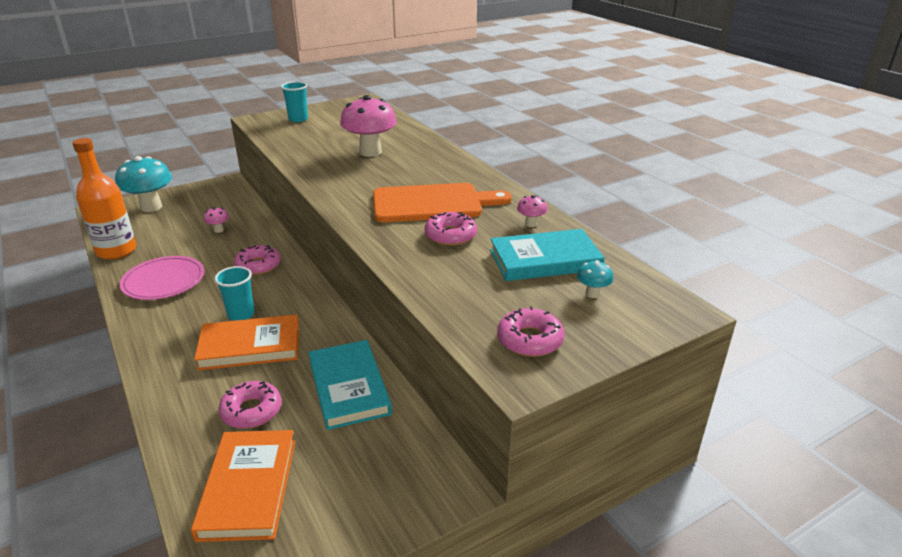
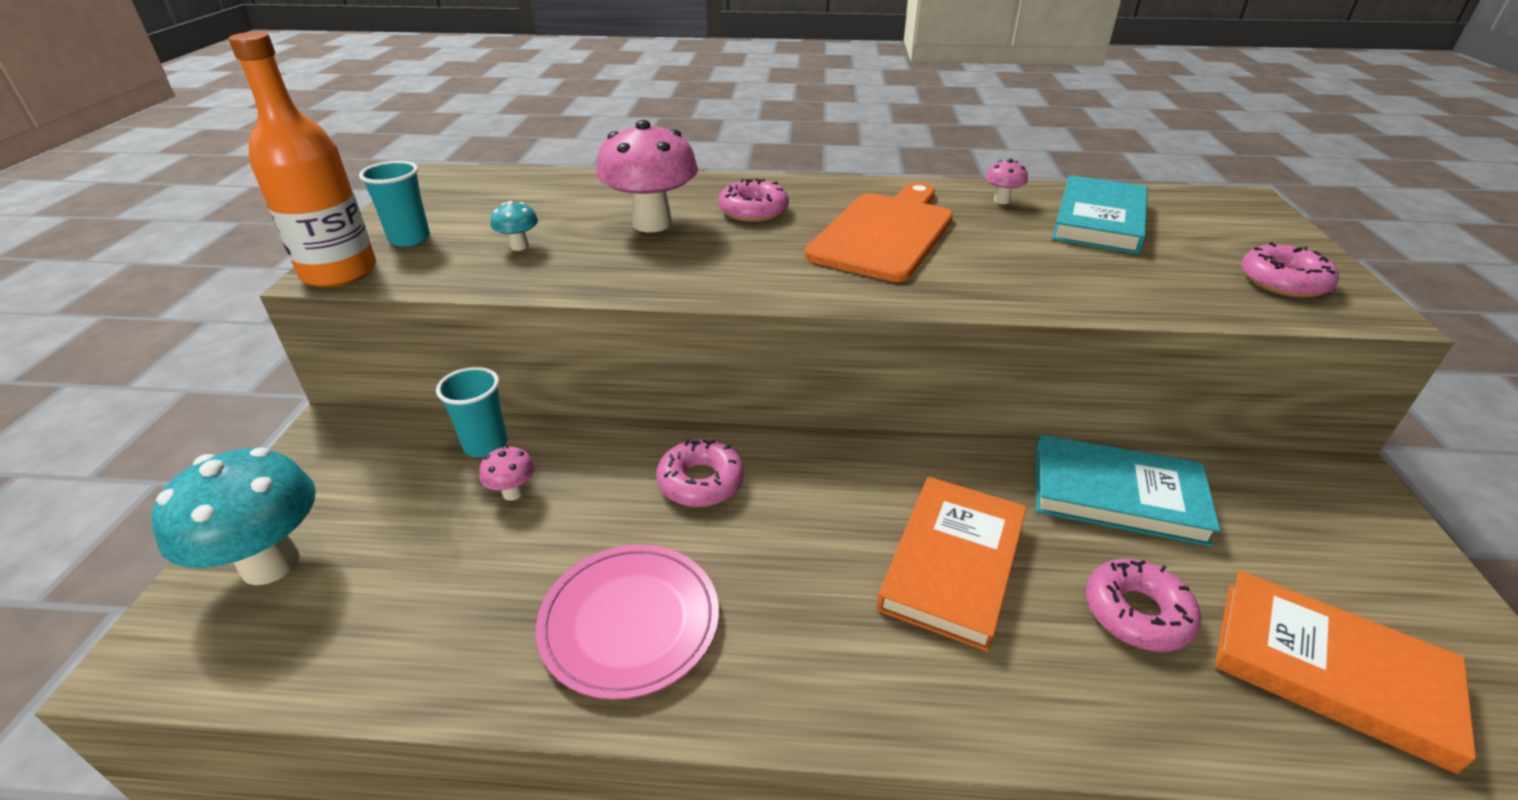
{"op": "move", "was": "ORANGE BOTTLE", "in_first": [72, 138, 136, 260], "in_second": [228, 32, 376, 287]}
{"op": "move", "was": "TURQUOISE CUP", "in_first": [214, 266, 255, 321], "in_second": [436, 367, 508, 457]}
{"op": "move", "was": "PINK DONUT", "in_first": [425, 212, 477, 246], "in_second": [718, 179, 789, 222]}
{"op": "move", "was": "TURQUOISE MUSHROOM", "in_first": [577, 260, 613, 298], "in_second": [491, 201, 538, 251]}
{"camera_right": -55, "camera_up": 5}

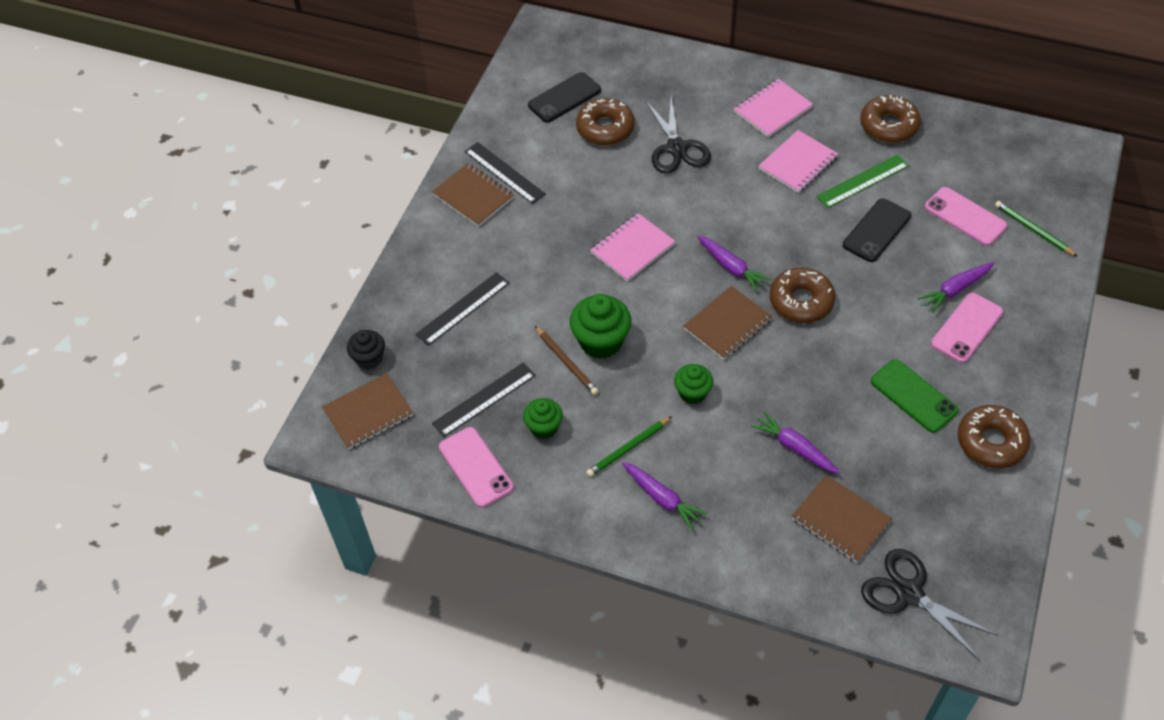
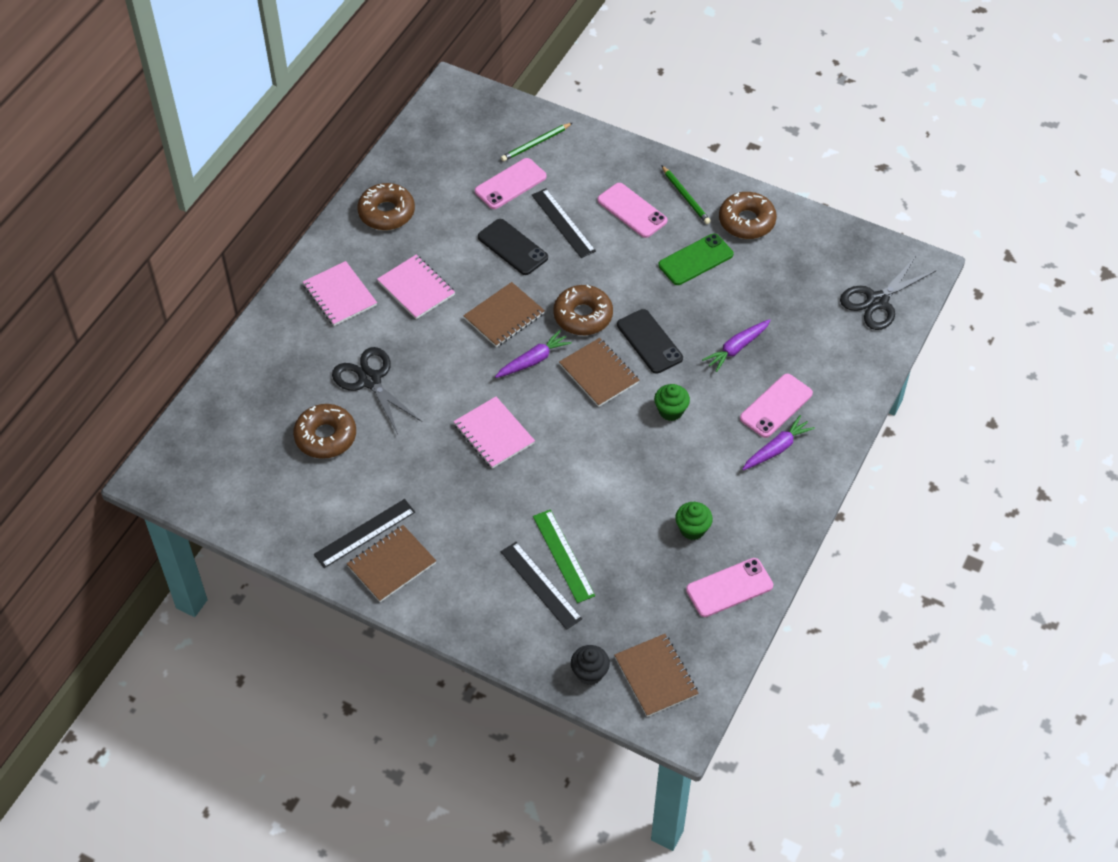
{"op": "move", "was": "BLACK RULER", "in_first": [432, 362, 536, 437], "in_second": [532, 189, 596, 258]}
{"op": "move", "was": "BLACK PHONE", "in_first": [528, 72, 601, 123], "in_second": [617, 309, 683, 374]}
{"op": "delete", "was": "BROWN PENCIL", "in_first": [535, 326, 599, 395]}
{"op": "delete", "was": "GREEN CUPCAKE", "in_first": [569, 294, 632, 359]}
{"op": "move", "was": "GREEN PENCIL", "in_first": [586, 416, 672, 477], "in_second": [661, 165, 711, 224]}
{"op": "rotate", "was": "BLACK SCISSORS", "in_first": [645, 96, 711, 174], "in_second": [332, 347, 422, 434], "clockwise": -120}
{"op": "move", "was": "BROWN NOTEBOOK", "in_first": [792, 475, 892, 563], "in_second": [463, 282, 545, 347]}
{"op": "move", "was": "GREEN RULER", "in_first": [816, 155, 909, 208], "in_second": [533, 510, 595, 603]}
{"op": "delete", "was": "PURPLE CARROT", "in_first": [918, 262, 994, 313]}
{"op": "insert", "now": "PINK PHONE", "in_second": [740, 374, 813, 438]}
{"camera_right": -85, "camera_up": 0}

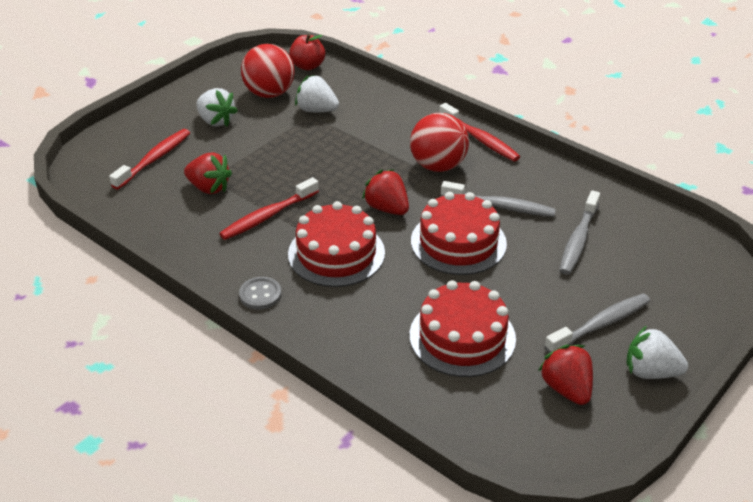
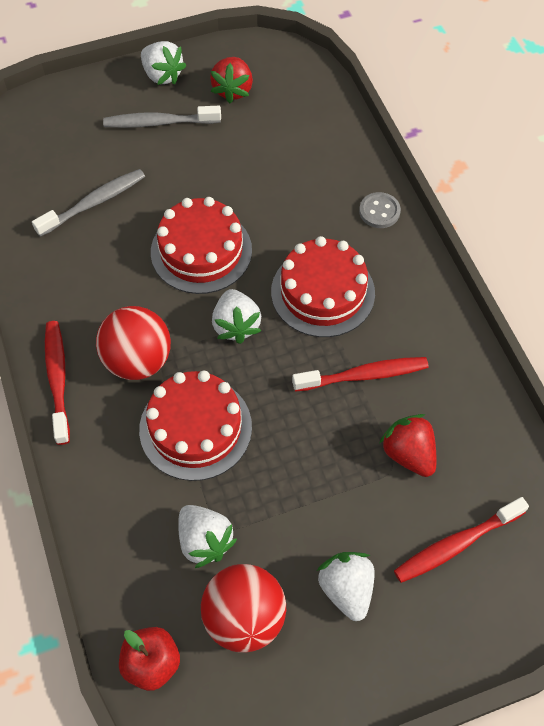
{"op": "move", "was": "GREY BUTTON", "in_first": [239, 277, 282, 310], "in_second": [359, 192, 401, 228]}
{"op": "recolor", "was": "RED STRAWBERRY", "now": "WHITE STRAWBERRY", "in_first": [362, 169, 409, 215], "in_second": [212, 289, 261, 344]}
{"op": "move", "was": "RED CAKE", "in_first": [410, 281, 516, 377], "in_second": [139, 371, 252, 481]}
{"op": "delete", "was": "GREY TOOTHBRUSH", "in_first": [441, 181, 556, 217]}
{"camera_right": -150, "camera_up": 20}

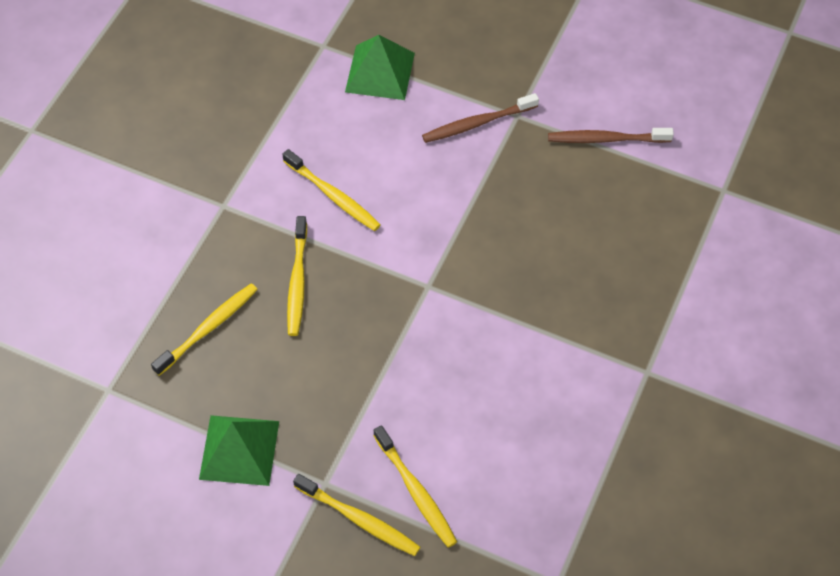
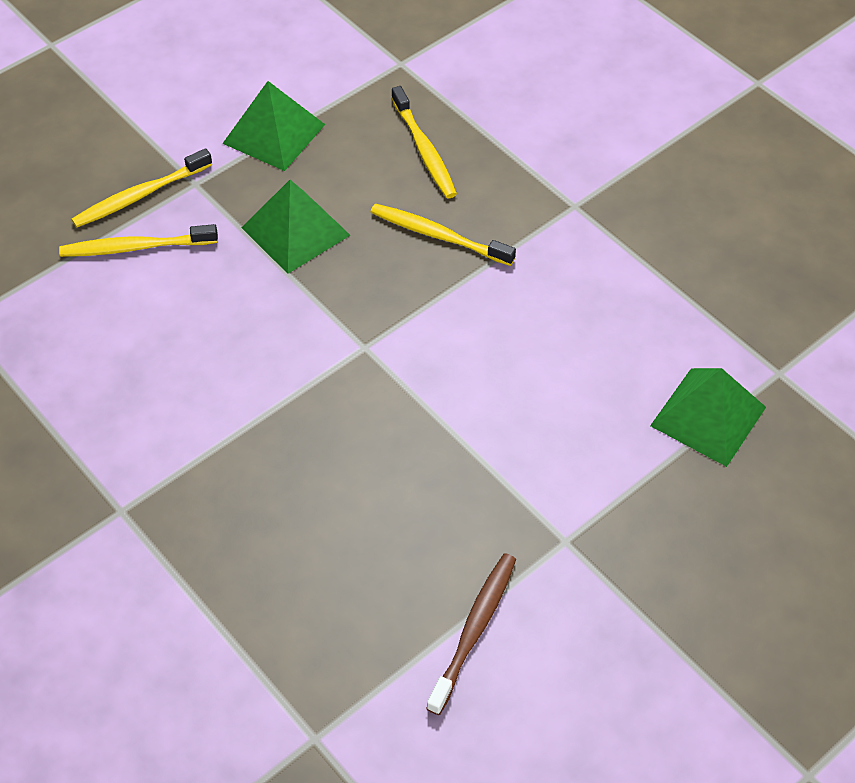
{"op": "delete", "was": "YELLOW TOOTHBRUSH", "in_first": [282, 149, 381, 231]}
{"op": "delete", "was": "BROWN TOOTHBRUSH", "in_first": [422, 93, 539, 143]}
{"op": "insert", "now": "GREEN PYRAMID", "in_second": [241, 180, 350, 274]}
{"camera_right": 115, "camera_up": -5}

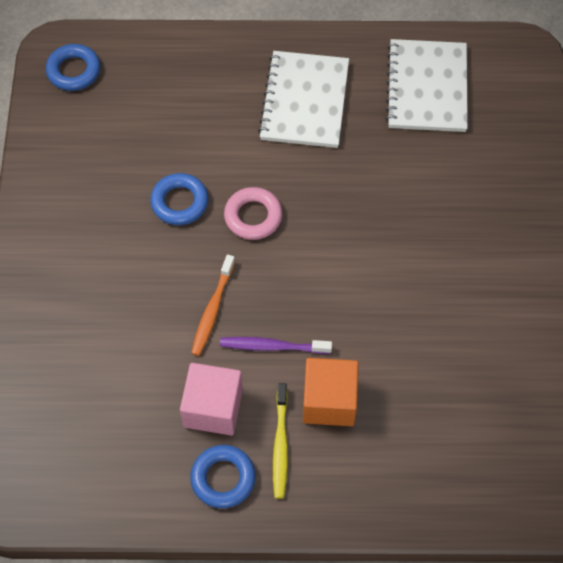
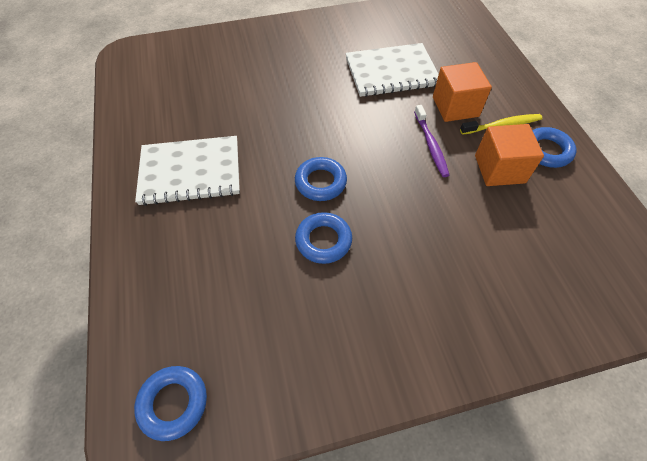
{"op": "recolor", "was": "PINK CUBE", "now": "ORANGE CUBE", "in_first": [180, 363, 243, 436], "in_second": [475, 124, 544, 186]}
{"op": "delete", "was": "ORANGE TOOTHBRUSH", "in_first": [191, 255, 235, 356]}
{"op": "recolor", "was": "PINK RING", "now": "BLUE RING", "in_first": [224, 187, 282, 240], "in_second": [295, 157, 347, 201]}
{"op": "move", "was": "WHITE NOTEBOOK", "in_first": [386, 39, 468, 132], "in_second": [345, 43, 439, 97]}
{"camera_right": -105, "camera_up": -5}

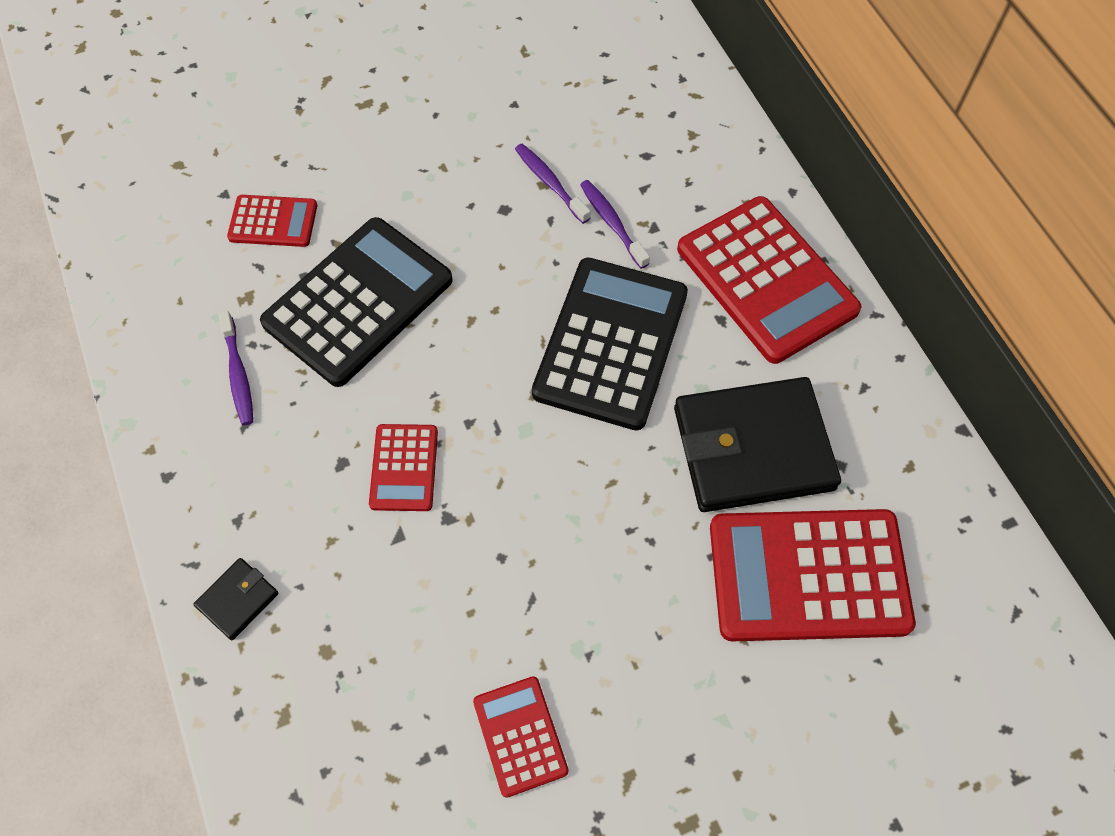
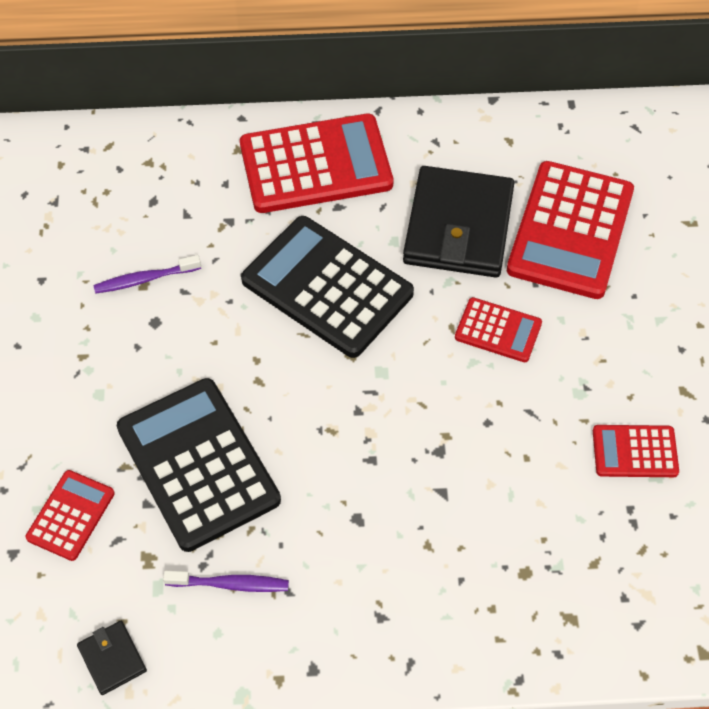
{"op": "move", "was": "BLACK WALLET", "in_first": [193, 558, 279, 640], "in_second": [77, 621, 147, 695]}
{"op": "move", "was": "RED CALCULATOR", "in_first": [369, 424, 438, 511], "in_second": [455, 297, 542, 362]}
{"op": "delete", "was": "PURPLE TOOTHBRUSH", "in_first": [580, 180, 650, 269]}
{"camera_right": -70, "camera_up": -5}

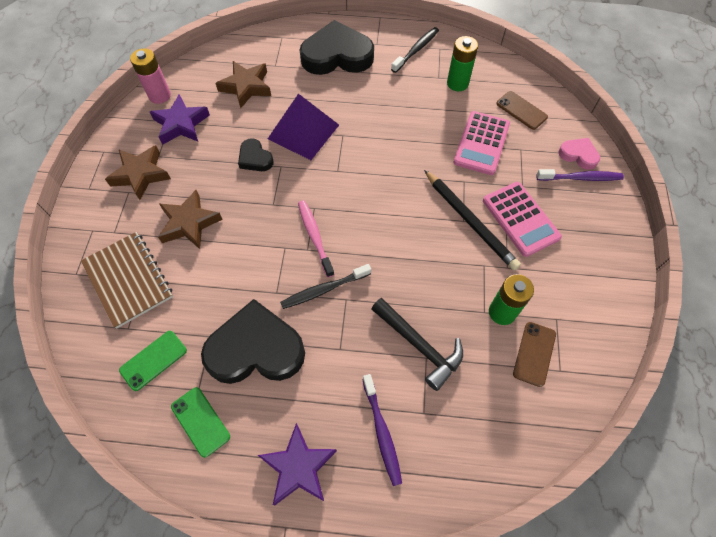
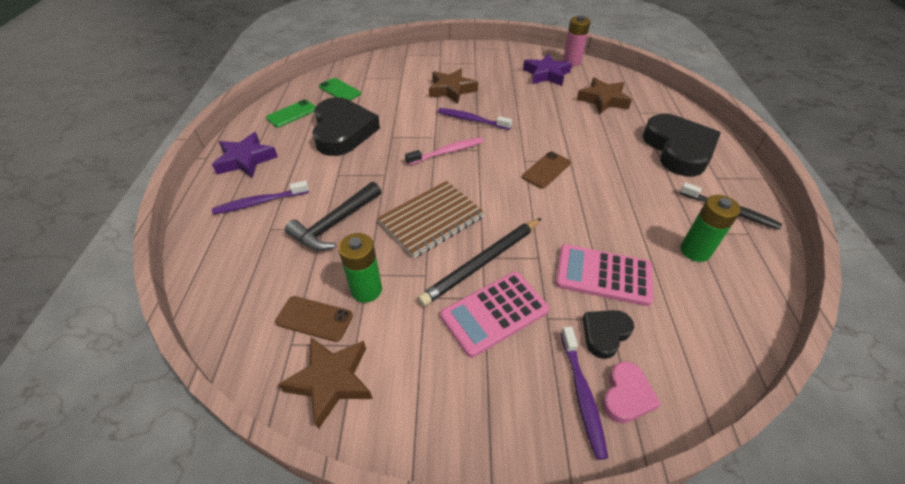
{"op": "move", "was": "BROWN NOTEBOOK", "in_first": [81, 232, 173, 329], "in_second": [377, 181, 485, 258]}
{"op": "move", "was": "BROWN STAR", "in_first": [105, 145, 171, 200], "in_second": [278, 337, 373, 429]}
{"op": "move", "was": "BLACK HEART", "in_first": [238, 138, 274, 171], "in_second": [583, 310, 634, 359]}
{"op": "delete", "was": "PURPLE PYRAMID", "in_first": [268, 94, 339, 160]}
{"op": "delete", "was": "BLACK TOOTHBRUSH", "in_first": [280, 264, 371, 309]}
{"op": "move", "was": "BROWN PHONE", "in_first": [496, 91, 548, 130], "in_second": [522, 152, 571, 189]}
{"op": "insert", "now": "PURPLE TOOTHBRUSH", "in_second": [438, 108, 512, 130]}
{"camera_right": 85, "camera_up": -15}

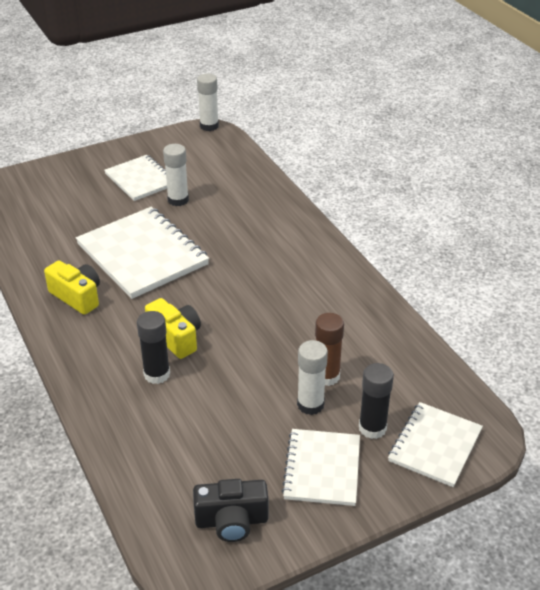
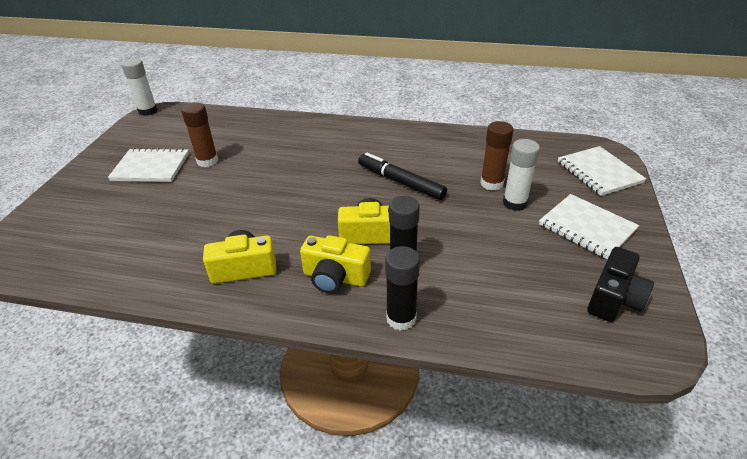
{"op": "delete", "was": "WHITE NOTEBOOK", "in_first": [76, 207, 209, 299]}
{"op": "recolor", "was": "WHITE GLUE STICK", "now": "BROWN GLUE STICK", "in_first": [163, 144, 189, 206], "in_second": [181, 102, 218, 167]}
{"op": "move", "was": "BLACK GLUE STICK", "in_first": [359, 363, 394, 439], "in_second": [385, 246, 420, 331]}
{"op": "insert", "now": "YELLOW CAMERA", "in_second": [300, 235, 371, 293]}
{"op": "insert", "now": "BLACK MARKER", "in_second": [358, 153, 447, 200]}
{"camera_right": -50, "camera_up": 0}

